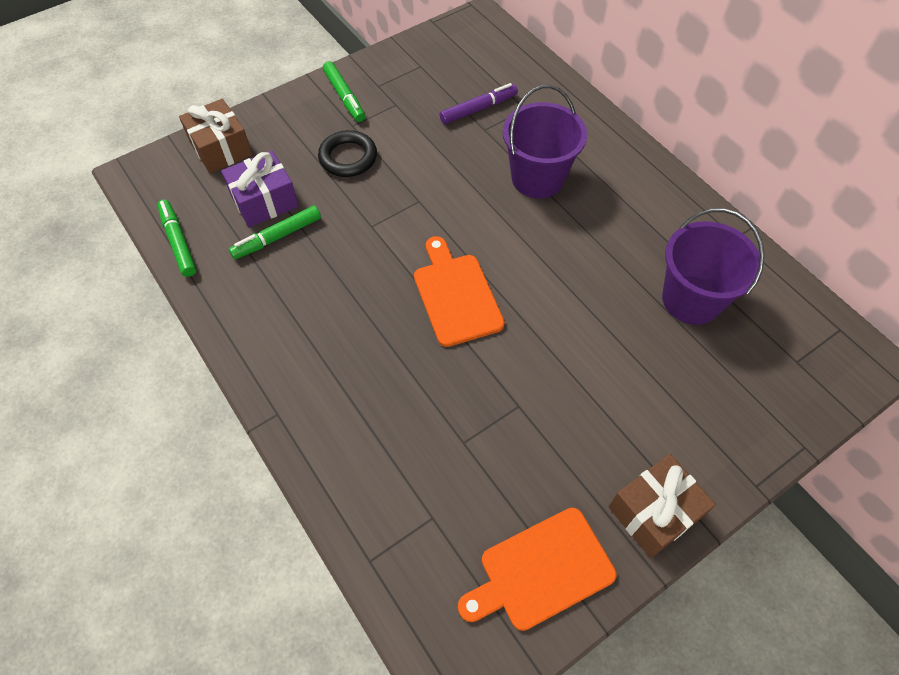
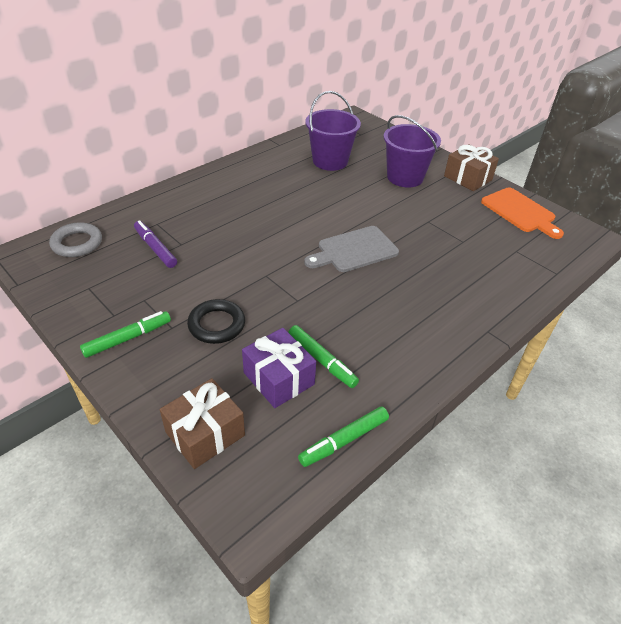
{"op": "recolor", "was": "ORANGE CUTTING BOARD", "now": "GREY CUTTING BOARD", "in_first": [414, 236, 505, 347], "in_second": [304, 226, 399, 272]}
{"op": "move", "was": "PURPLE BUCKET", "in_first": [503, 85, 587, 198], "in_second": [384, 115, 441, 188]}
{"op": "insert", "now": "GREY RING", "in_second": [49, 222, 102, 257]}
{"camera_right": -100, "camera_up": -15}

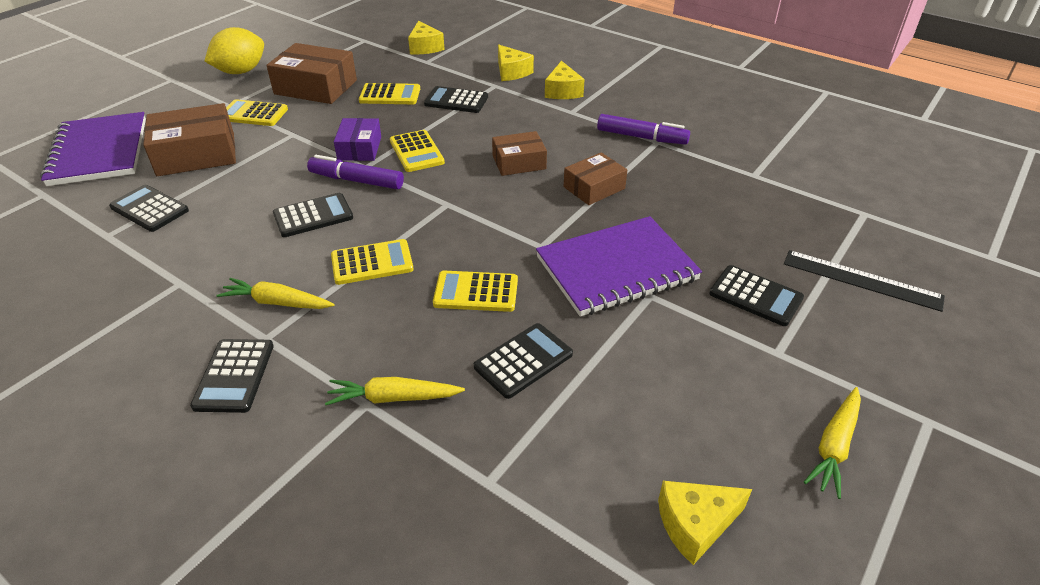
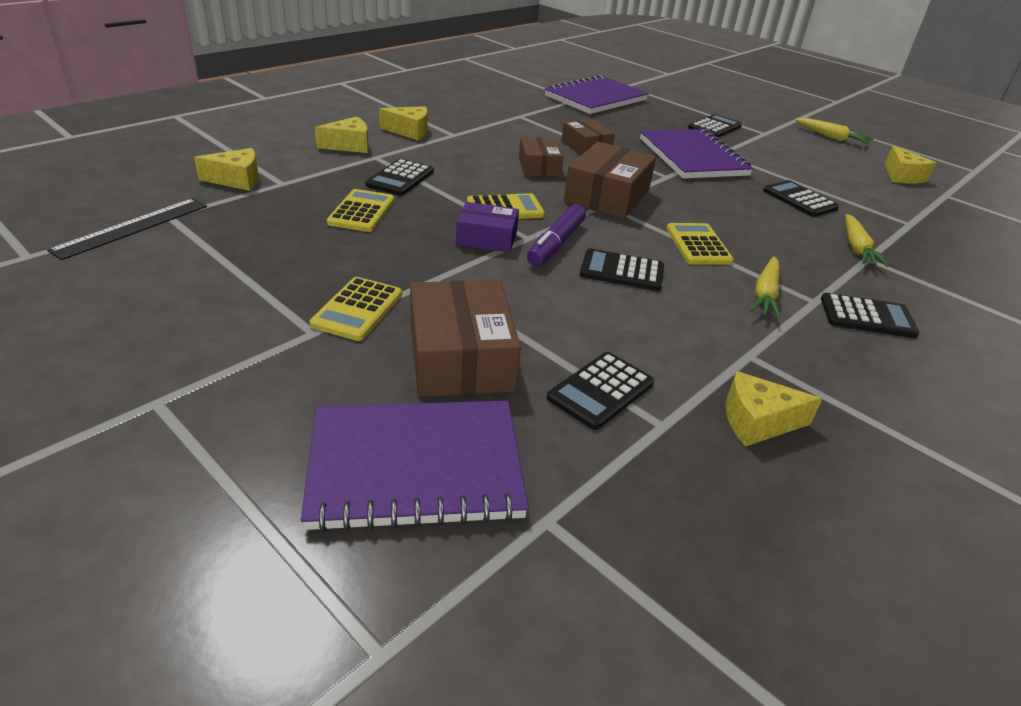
{"op": "delete", "was": "YELLOW LEMON", "in_first": [205, 27, 264, 74]}
{"op": "move", "was": "BROWN BOX", "in_first": [266, 43, 357, 104], "in_second": [564, 142, 656, 219]}
{"op": "rotate", "was": "BLACK CALCULATOR", "in_first": [273, 193, 353, 237], "in_second": [580, 249, 664, 291], "clockwise": -60}
{"op": "delete", "was": "YELLOW CALCULATOR", "in_first": [433, 271, 518, 312]}
{"op": "delete", "was": "PURPLE MARKER", "in_first": [597, 114, 690, 145]}
{"op": "move", "was": "BLACK RULER", "in_first": [784, 250, 945, 312], "in_second": [47, 198, 207, 260]}
{"op": "insert", "now": "PURPLE NOTEBOOK", "in_second": [545, 75, 649, 114]}
{"op": "insert", "now": "YELLOW CHEESE", "in_second": [726, 371, 822, 446]}
{"camera_right": -85, "camera_up": -5}

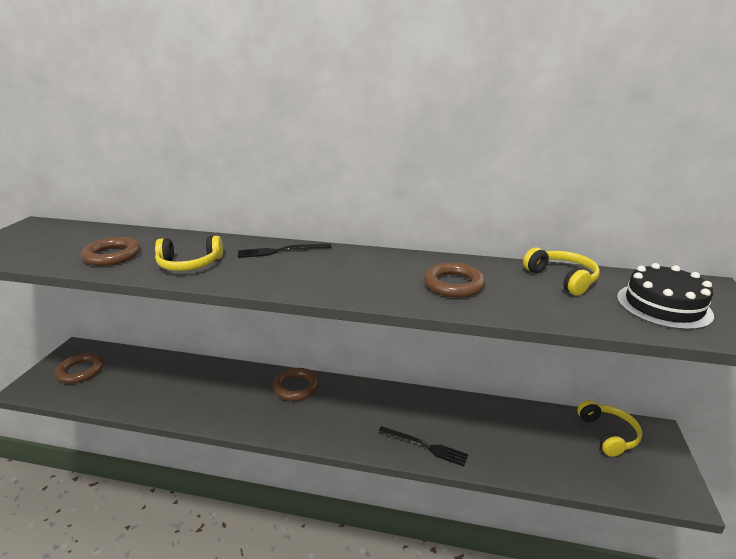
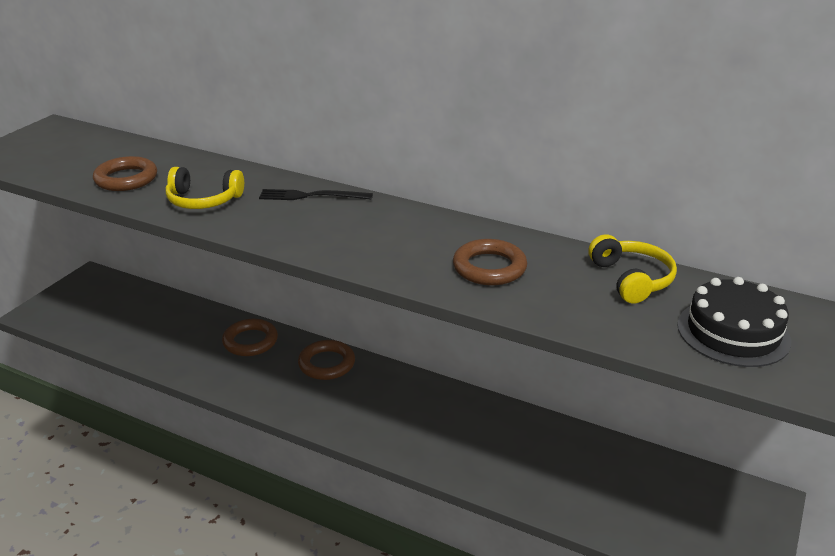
{"op": "move", "was": "BROWN RING", "in_first": [55, 353, 104, 384], "in_second": [222, 319, 278, 356]}
{"op": "delete", "was": "BLACK FORK", "in_first": [378, 426, 469, 467]}
{"op": "delete", "was": "YELLOW HEADPHONES", "in_first": [577, 400, 642, 457]}
{"camera_right": 15, "camera_up": 5}

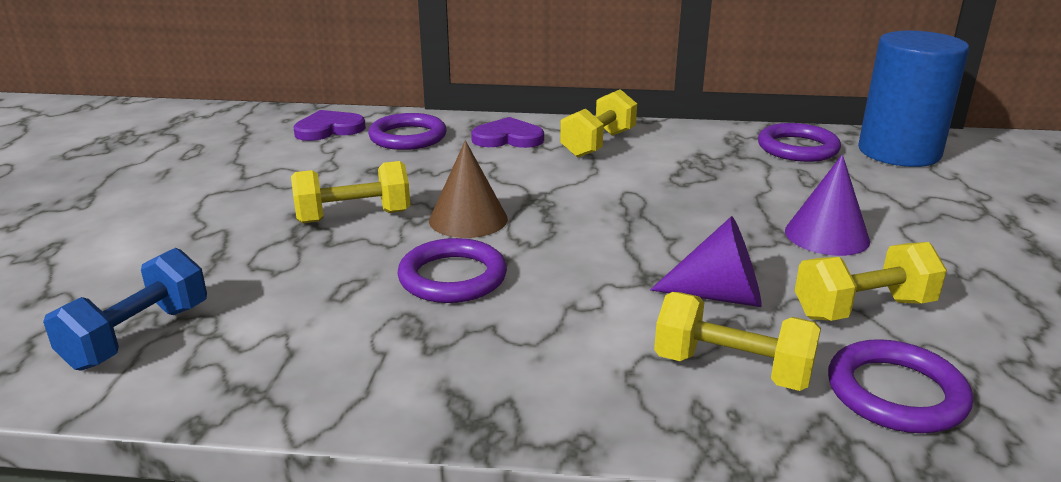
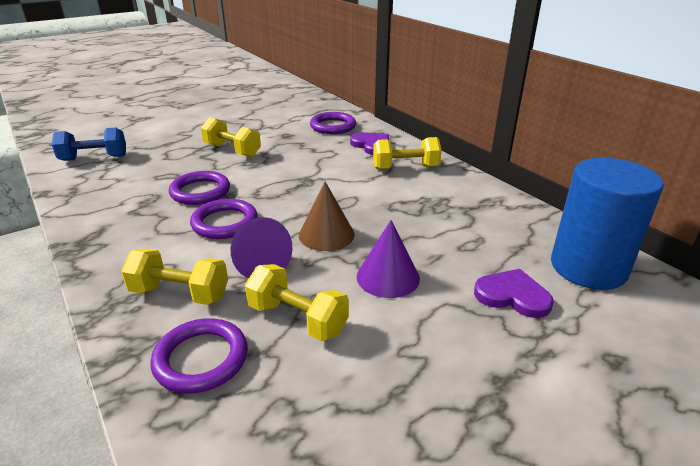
{"op": "move", "was": "PURPLE HEART", "in_first": [294, 110, 366, 141], "in_second": [474, 269, 554, 318]}
{"op": "move", "was": "BROWN CONE", "in_first": [429, 141, 508, 238], "in_second": [299, 182, 355, 251]}
{"op": "rotate", "was": "YELLOW DUMBBELL", "in_first": [654, 292, 821, 391], "in_second": [121, 248, 228, 305], "clockwise": -60}
{"op": "move", "was": "PURPLE RING", "in_first": [758, 123, 841, 162], "in_second": [190, 199, 258, 239]}
{"camera_right": 50, "camera_up": 5}

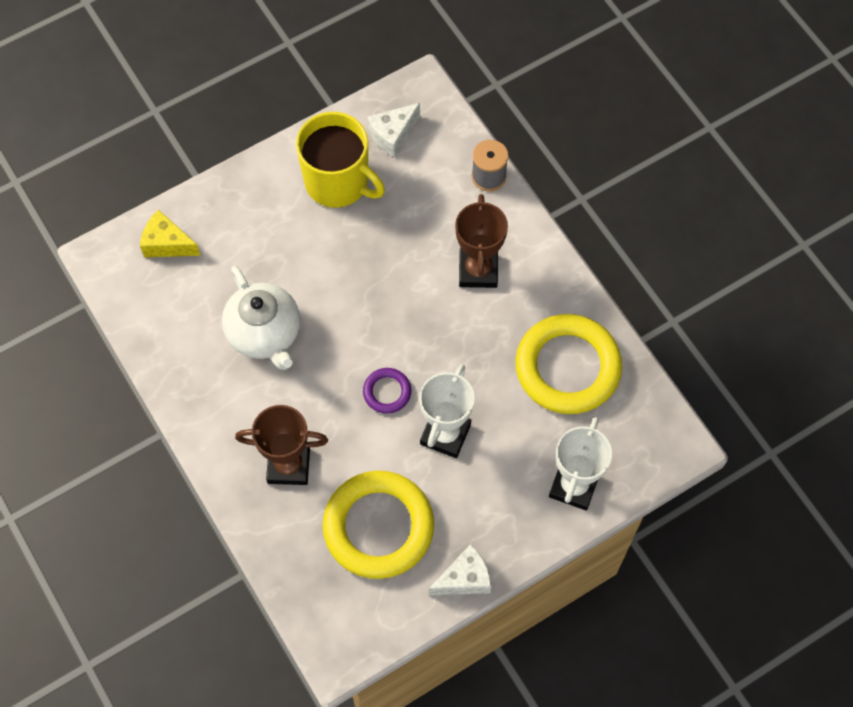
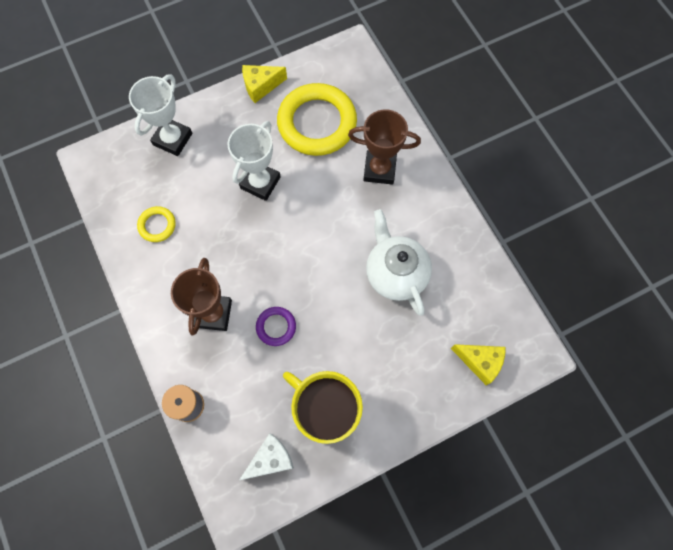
{"op": "move", "was": "PURPLE RING", "in_first": [363, 368, 411, 414], "in_second": [256, 307, 296, 346]}
{"op": "recolor", "was": "WHITE CHEESE", "now": "YELLOW CHEESE", "in_first": [429, 544, 492, 595], "in_second": [242, 65, 287, 103]}
{"op": "resize", "was": "YELLOW RING", "in_first": [515, 314, 622, 414], "in_second": [137, 206, 176, 242], "ratio": 0.45}
{"camera_right": -175, "camera_up": 5}

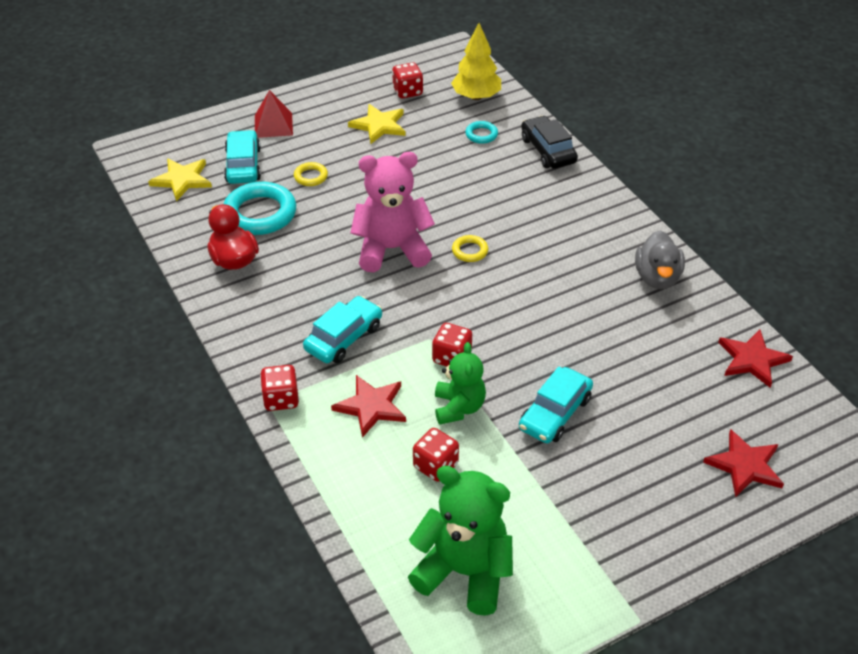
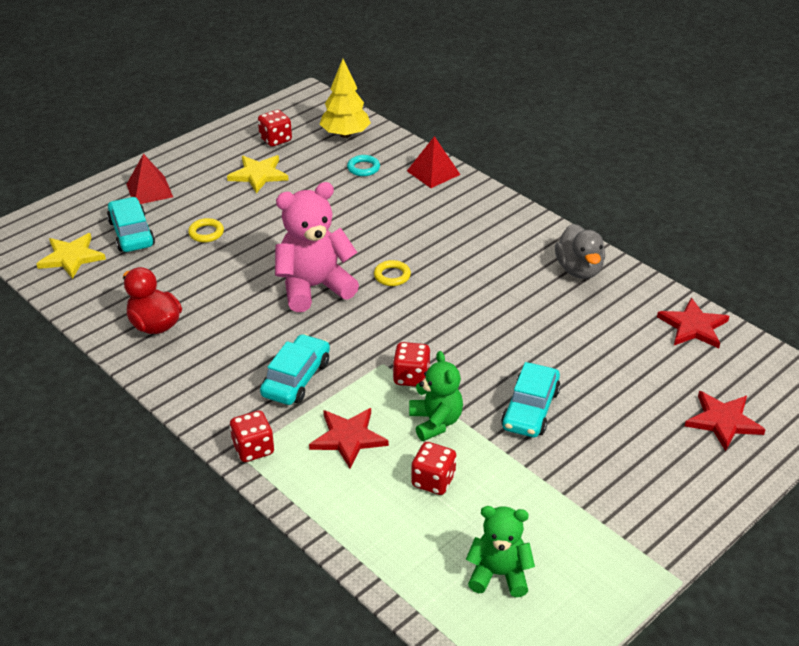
{"op": "delete", "was": "TURQUOISE RING", "in_first": [223, 182, 296, 235]}
{"op": "resize", "was": "GREEN TEDDY BEAR", "in_first": [408, 466, 513, 616], "in_second": [466, 506, 535, 597], "ratio": 0.62}
{"op": "replace", "was": "BLACK CAR", "now": "RED PYRAMID", "in_first": [521, 116, 578, 169], "in_second": [407, 136, 461, 188]}
{"camera_right": -15, "camera_up": -5}

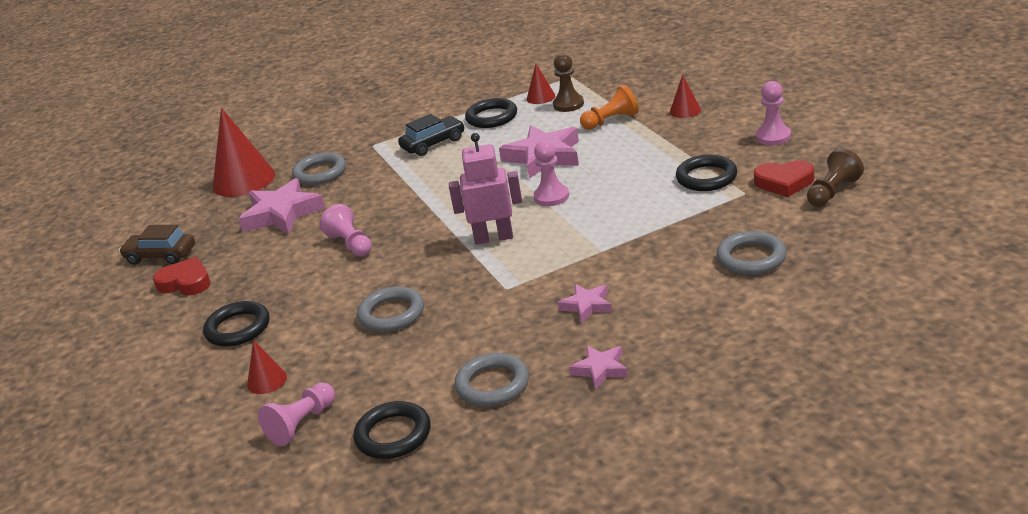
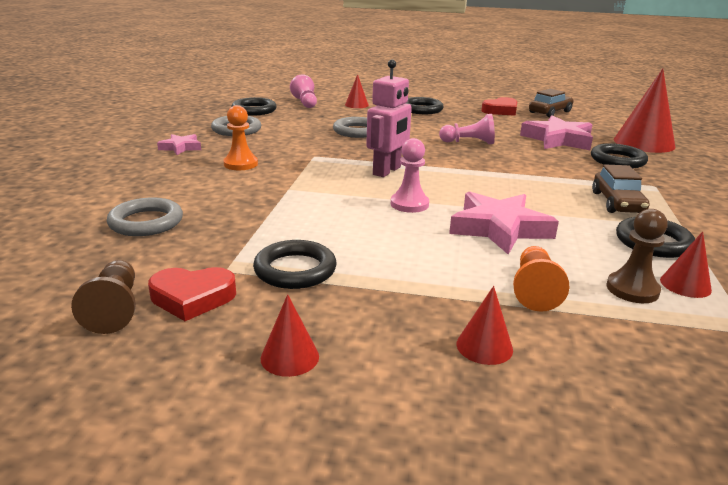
{"op": "recolor", "was": "GREY RING", "now": "BLACK RING", "in_first": [292, 152, 346, 185], "in_second": [591, 143, 648, 168]}
{"op": "recolor", "was": "BLACK CAR", "now": "BROWN CAR", "in_first": [398, 114, 465, 156], "in_second": [592, 164, 649, 213]}
{"op": "replace", "was": "PINK STAR", "now": "ORANGE PAWN", "in_first": [558, 284, 612, 323], "in_second": [223, 105, 258, 170]}
{"op": "rotate", "was": "RED HEART", "in_first": [754, 160, 814, 197], "in_second": [148, 267, 236, 321], "clockwise": -135}
{"op": "replace", "was": "PINK PAWN", "now": "RED CONE", "in_first": [756, 81, 791, 146], "in_second": [261, 294, 319, 377]}
{"camera_right": 120, "camera_up": -5}

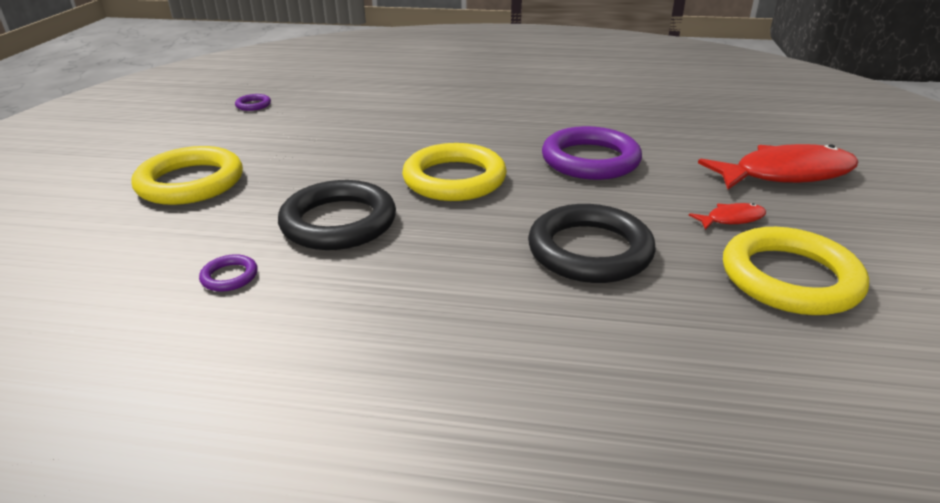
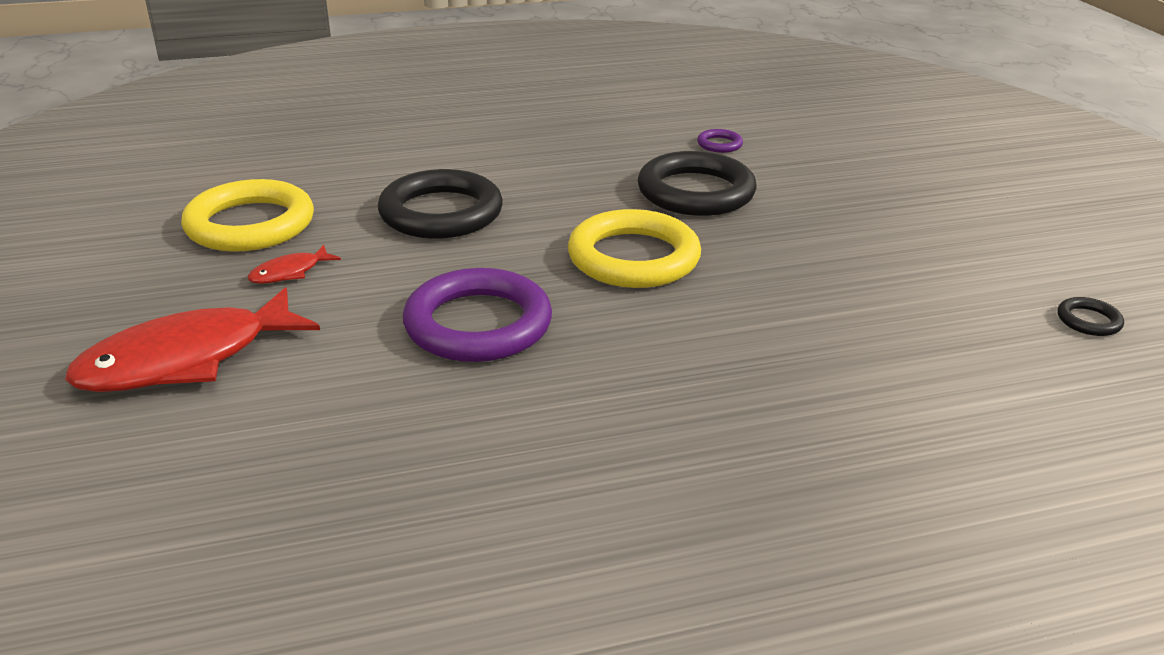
{"op": "delete", "was": "YELLOW RING", "in_first": [131, 146, 243, 205]}
{"op": "recolor", "was": "PURPLE RING", "now": "BLACK RING", "in_first": [235, 94, 271, 111], "in_second": [1057, 297, 1124, 336]}
{"camera_right": 155, "camera_up": 0}

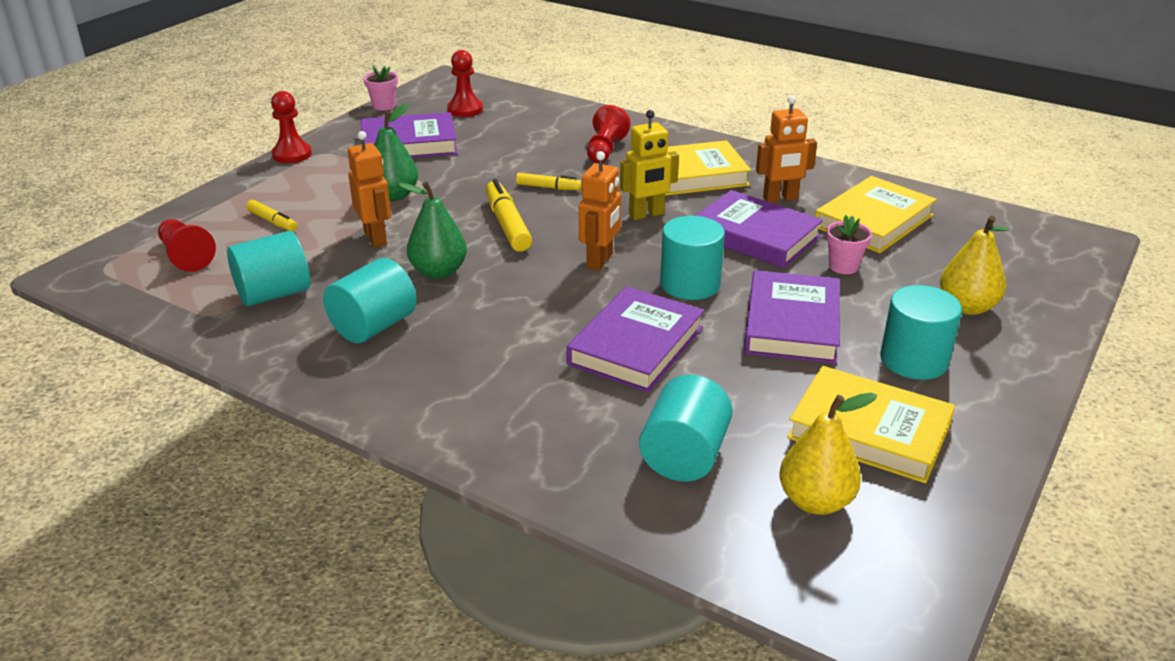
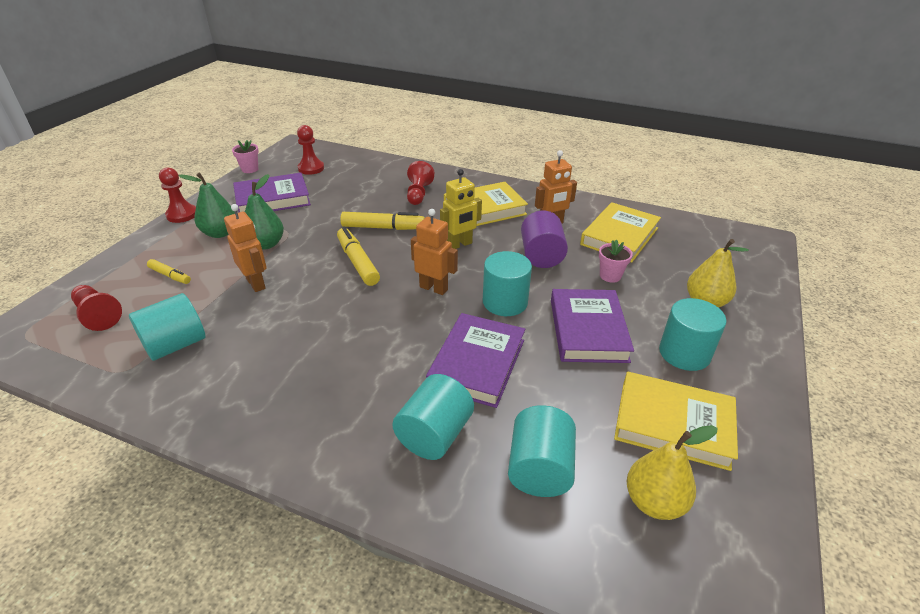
{"op": "move", "was": "TURQUOISE CYLINDER", "in_first": [323, 258, 417, 343], "in_second": [392, 374, 474, 460]}
{"op": "move", "was": "GREEN PEAR", "in_first": [398, 182, 467, 279], "in_second": [178, 173, 235, 238]}
{"op": "resize", "was": "YELLOW MARKER", "in_first": [516, 173, 582, 190], "in_second": [340, 212, 425, 230], "ratio": 1.7}
{"op": "rotate", "was": "ORANGE ROBOT", "in_first": [579, 151, 621, 271], "in_second": [411, 209, 458, 295], "clockwise": -75}
{"op": "replace", "was": "PURPLE BOOK", "now": "PURPLE CYLINDER", "in_first": [695, 190, 823, 268], "in_second": [521, 211, 568, 268]}
{"camera_right": -10, "camera_up": 5}

